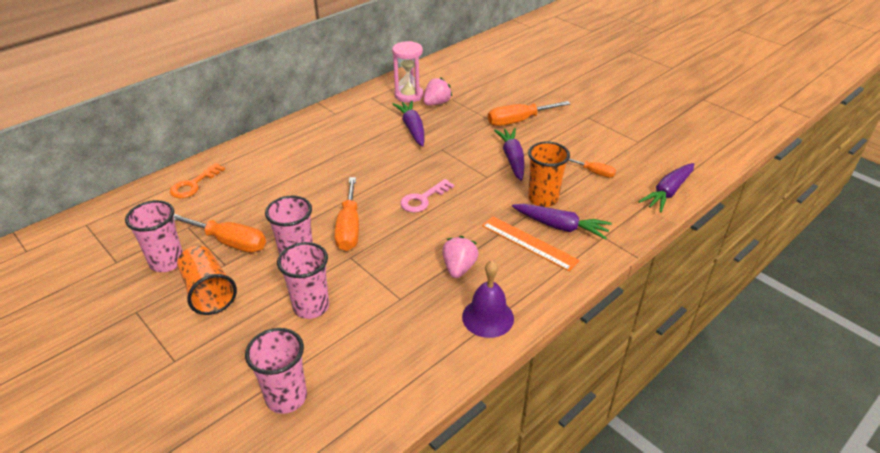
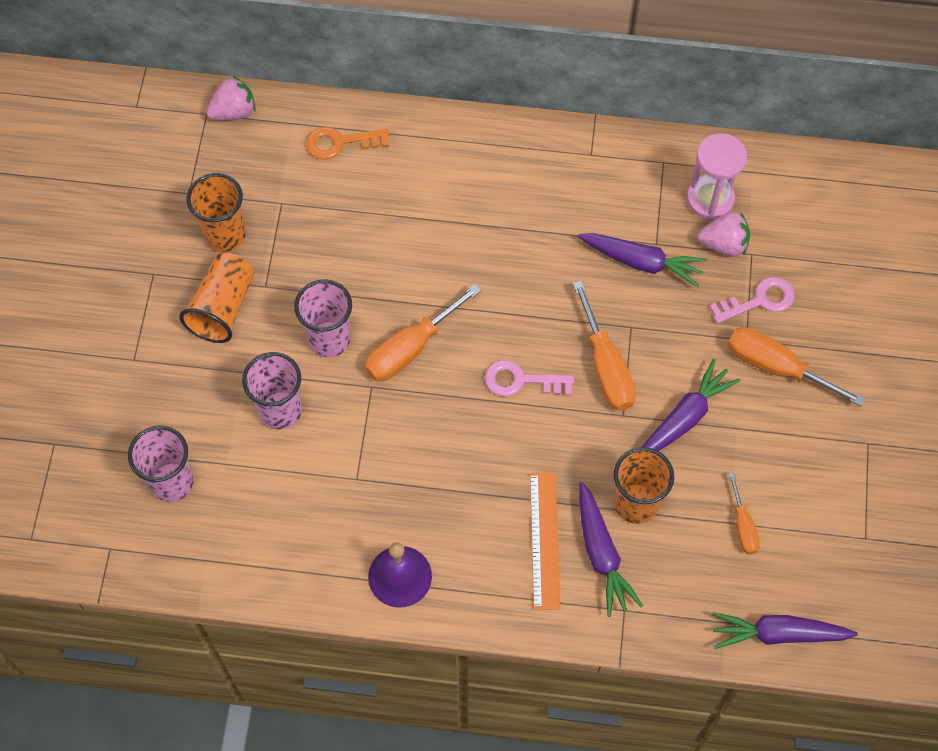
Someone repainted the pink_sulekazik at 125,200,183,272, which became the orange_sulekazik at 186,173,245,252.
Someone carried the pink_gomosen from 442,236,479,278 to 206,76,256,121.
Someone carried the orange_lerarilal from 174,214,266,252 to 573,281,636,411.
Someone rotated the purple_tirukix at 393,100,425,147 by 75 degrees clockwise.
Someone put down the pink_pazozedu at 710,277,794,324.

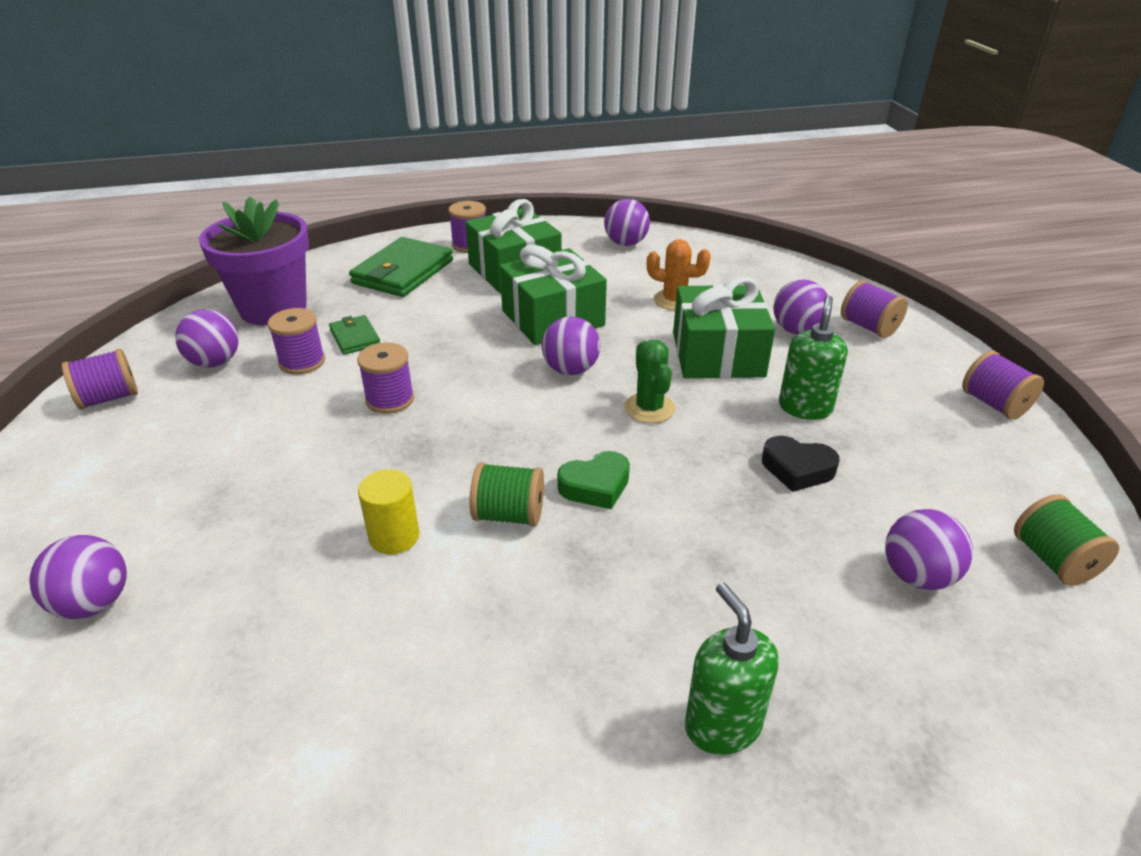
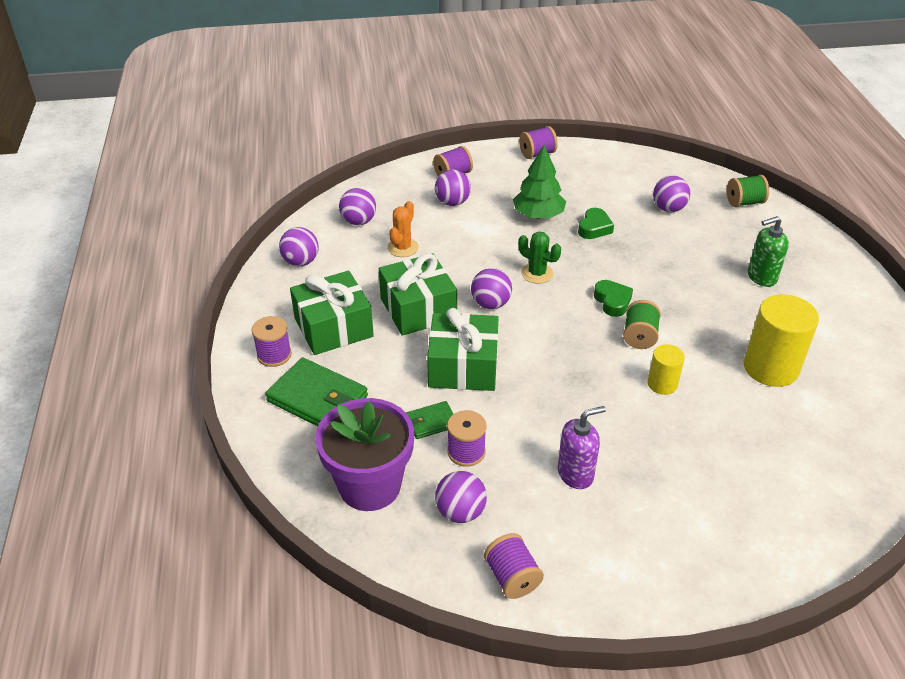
Someone carried the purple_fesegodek from 30,535,127,619 to 339,188,376,225.
Someone carried the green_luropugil from 673,276,775,379 to 427,308,499,391.
Someone swapped the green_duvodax at 779,295,848,420 for the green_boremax at 513,145,566,219.
Someone rotated the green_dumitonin at 624,340,675,423 by 45 degrees clockwise.
Someone put down the purple_duvodax at 558,406,606,489.
Someone repainted the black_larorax at 762,436,840,492, which became the green_larorax at 578,208,614,239.
Someone carried the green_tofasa from 1014,494,1119,586 to 727,175,769,207.
Someone put down the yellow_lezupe at 744,294,819,387.
Someone took away the purple_tofasa at 357,343,414,414.

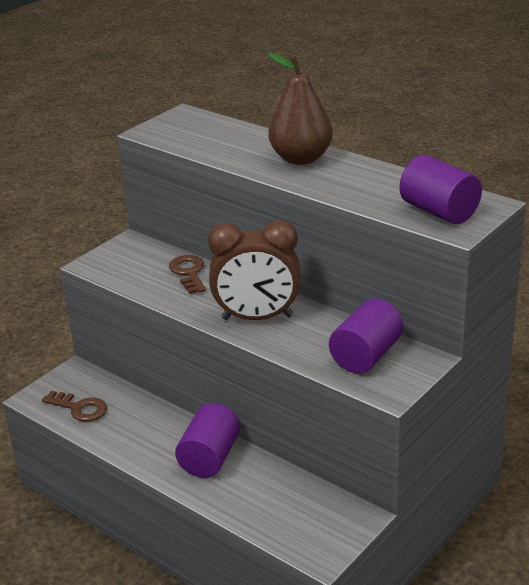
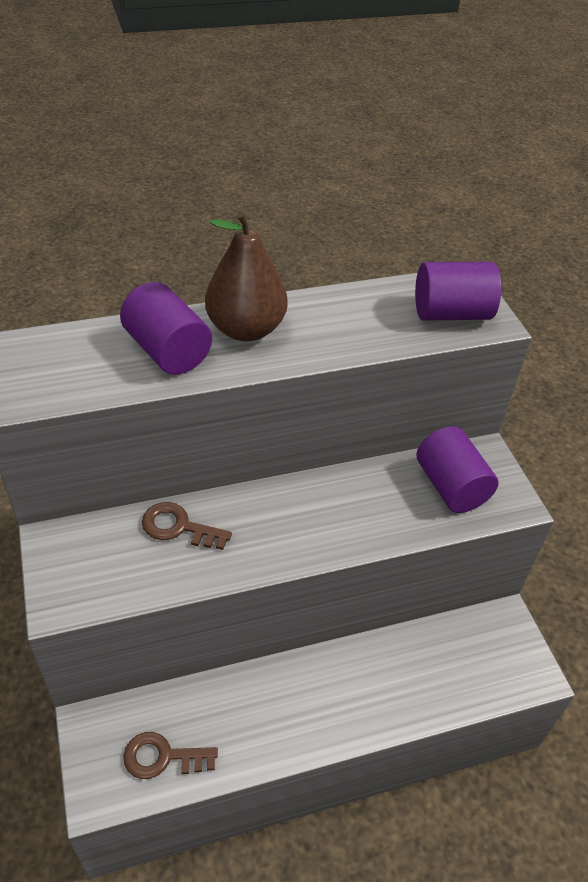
Someone carried the purple_lezupe from 175,403,240,478 to 120,282,212,375.
Someone rotated the brown_pazozedu at 42,391,107,422 by 150 degrees counterclockwise.
Someone took away the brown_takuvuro at 208,220,301,320.

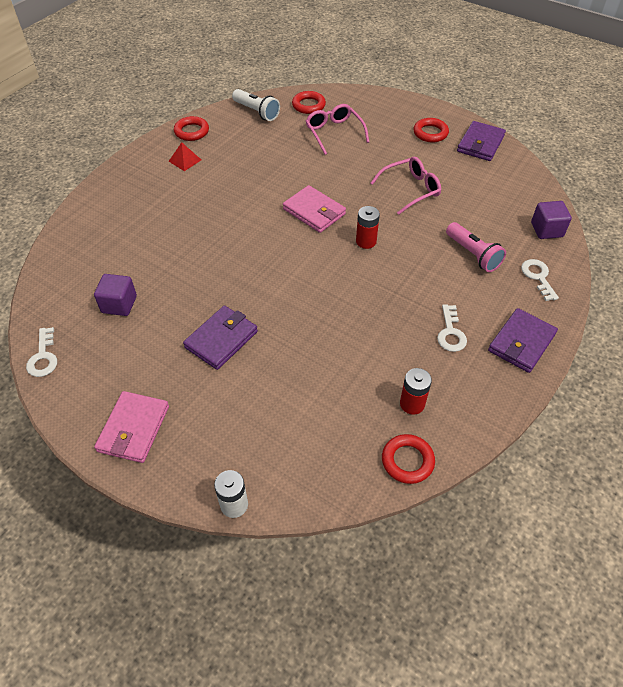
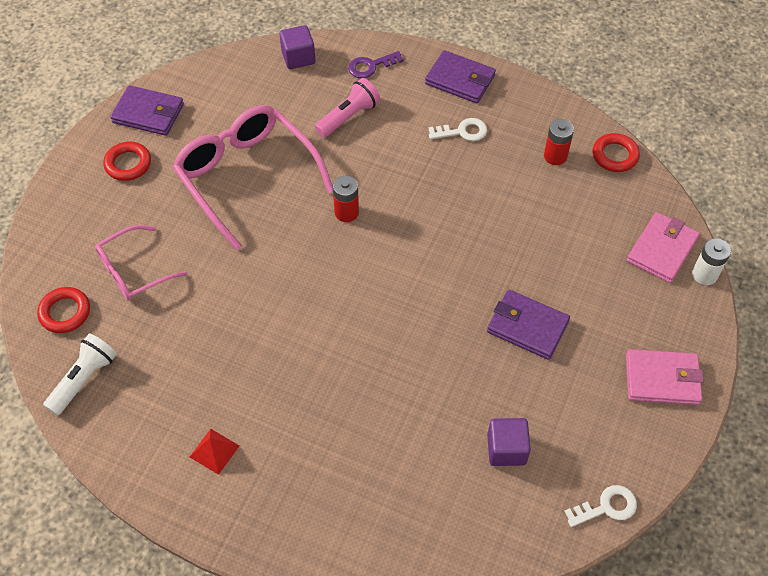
Someone scaled the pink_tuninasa at 371,156,441,215 by 1.76.
Someone repainted the white_pazozedu at 521,259,559,301, which became the purple_pazozedu at 348,51,403,78.
Someone carried the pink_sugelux from 283,185,346,233 to 627,212,700,283.
Someone took away the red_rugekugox at 174,116,209,141.

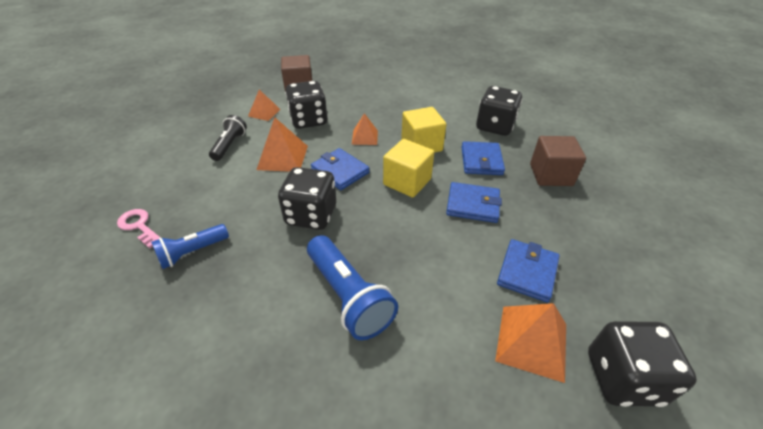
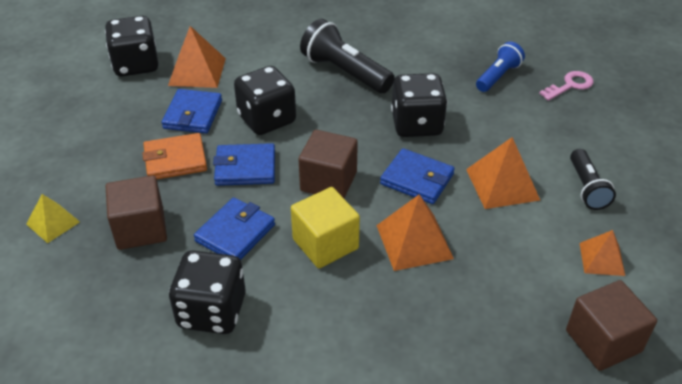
Someone put down the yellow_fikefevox at 26,194,80,243.
Someone put down the orange_sugelux at 142,133,207,179.
Someone rotated the blue_sugelux at 461,141,505,175 by 45 degrees clockwise.
Someone carried the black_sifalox from 285,81,328,129 to 234,66,296,135.
Someone repainted the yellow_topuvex at 383,139,434,198, which became the brown_topuvex at 298,130,358,198.
Someone repainted the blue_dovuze at 307,235,398,340, which became the black_dovuze at 300,19,395,93.
Someone scaled the orange_fikefevox at 352,113,378,145 by 1.59.
Someone rotated the pink_pazozedu at 117,209,160,249 by 60 degrees counterclockwise.

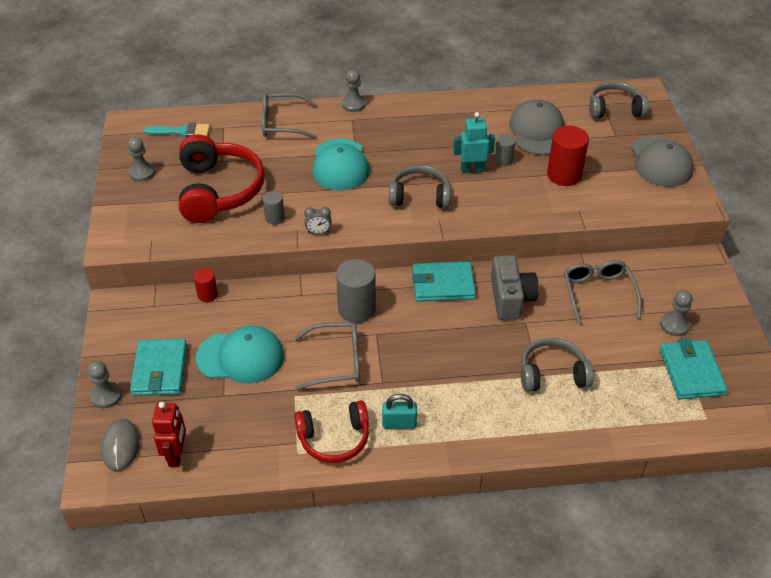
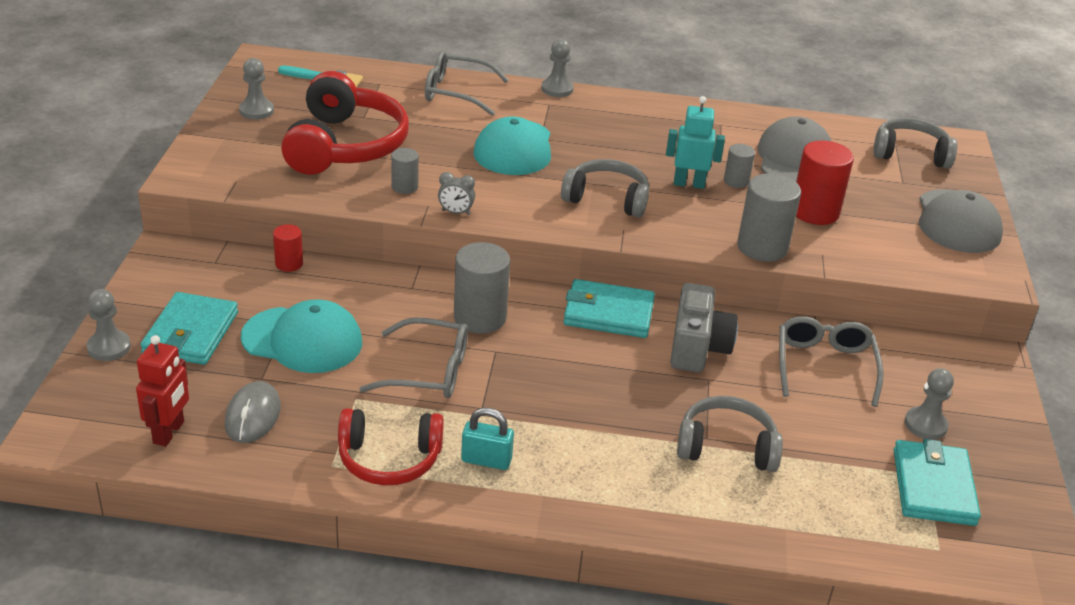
Someone carried the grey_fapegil from 101,419,139,471 to 225,381,281,443.
Someone put down the grey_lezupe at 737,173,801,262.

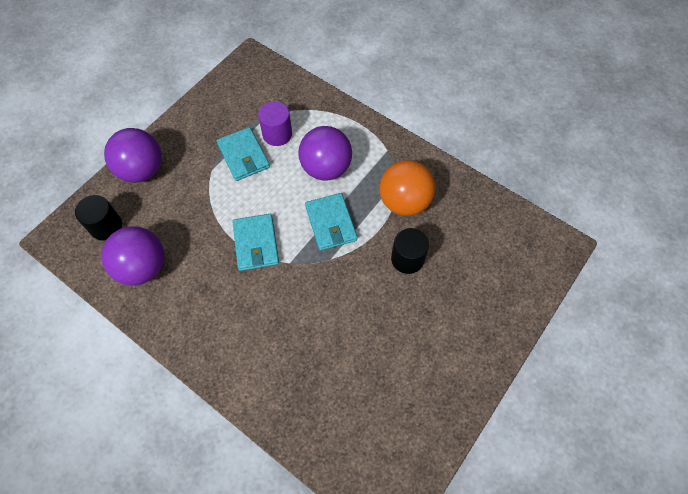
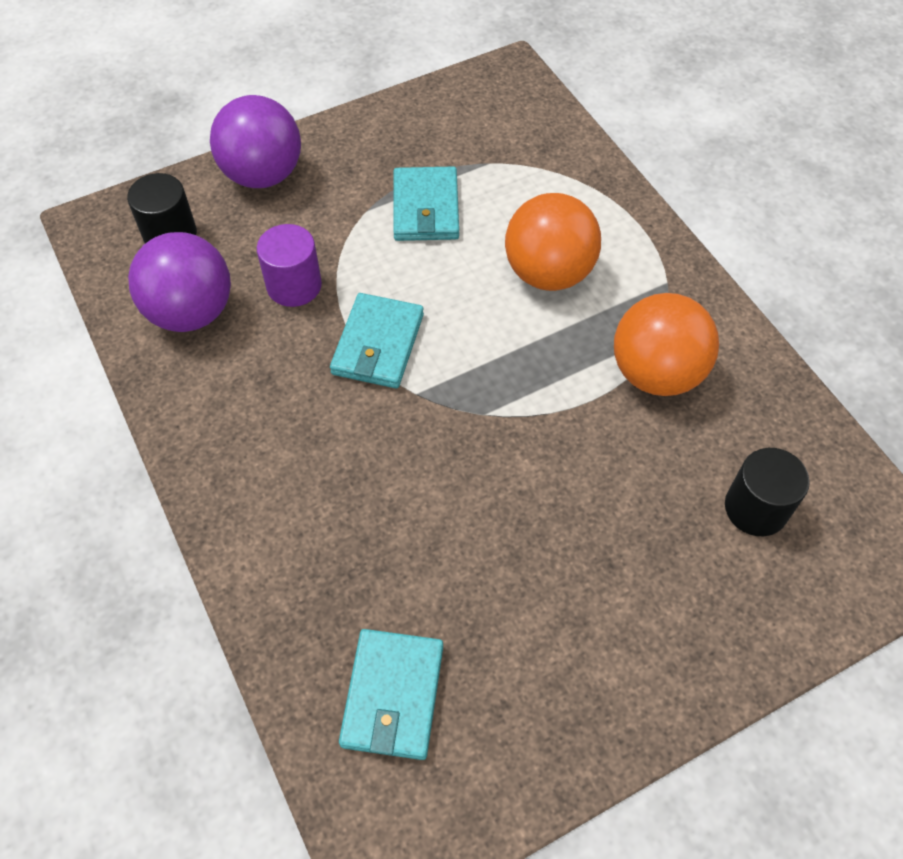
Someone carried the purple_lezupe from 258,101,292,146 to 257,224,322,307.
Someone carried the turquoise_sugelux from 305,193,357,251 to 339,629,443,760.
Someone repainted the purple_fesegodek at 298,126,352,181, which became the orange_fesegodek at 505,193,601,291.
Someone carried the black_lezupe from 391,228,429,274 to 725,448,810,536.

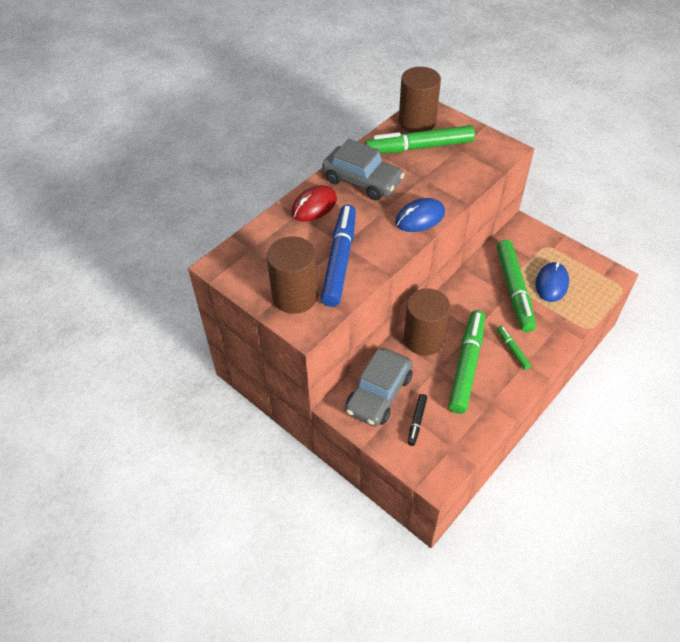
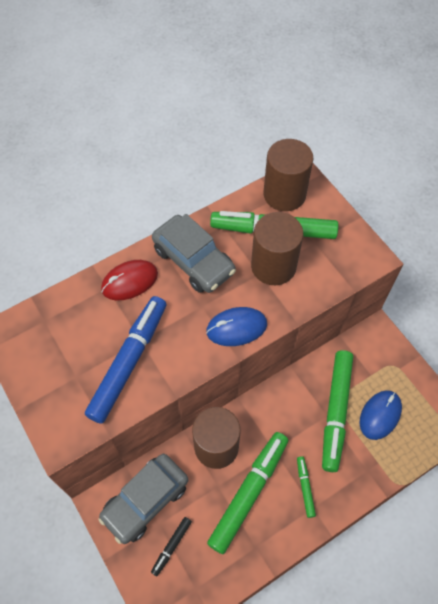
Someone carried the brown_lezupe from 267,236,318,314 to 251,212,303,285.

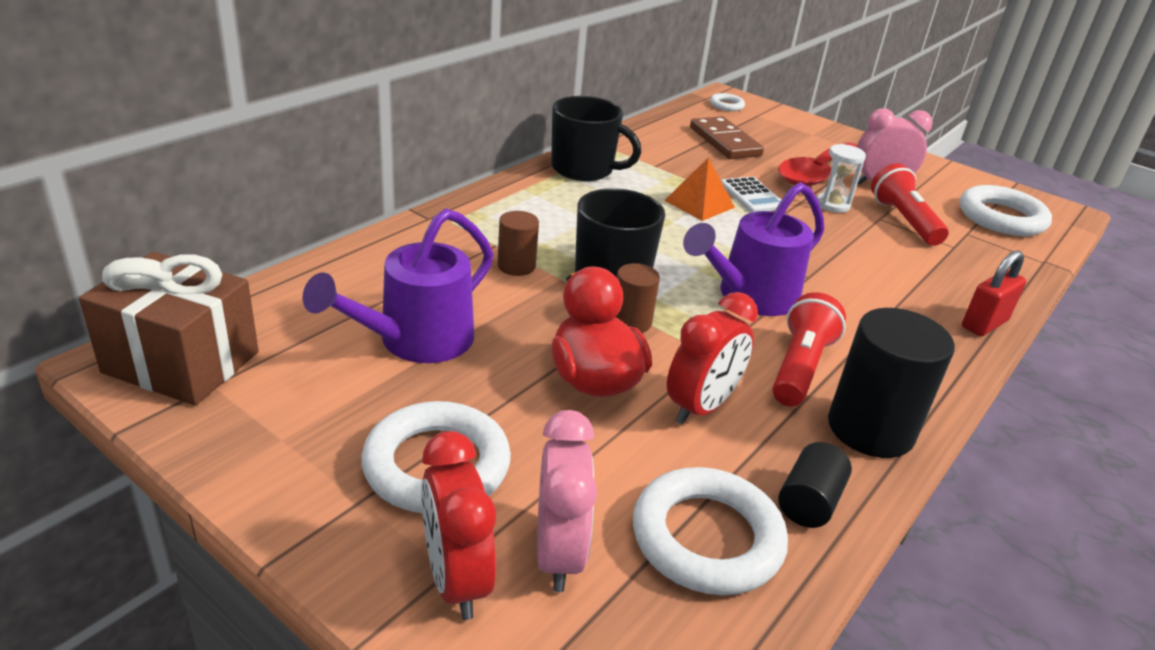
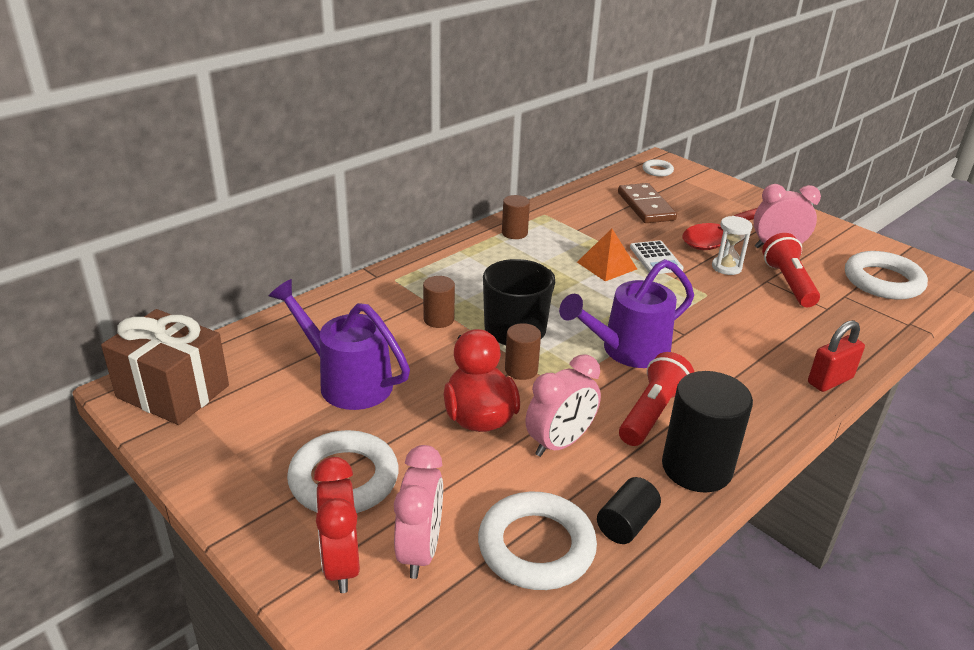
Someone rotated the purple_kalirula at 303,209,494,363 by 75 degrees clockwise.
Someone swapped the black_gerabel at 551,96,642,181 for the brown_lezupe at 502,195,530,239.
Someone repainted the red_takuvuro at 667,292,758,425, which became the pink_takuvuro at 525,354,601,457.

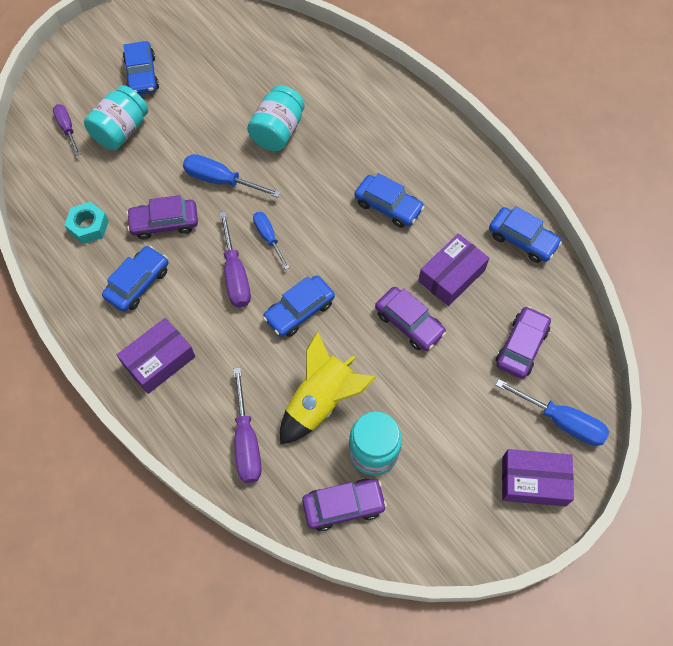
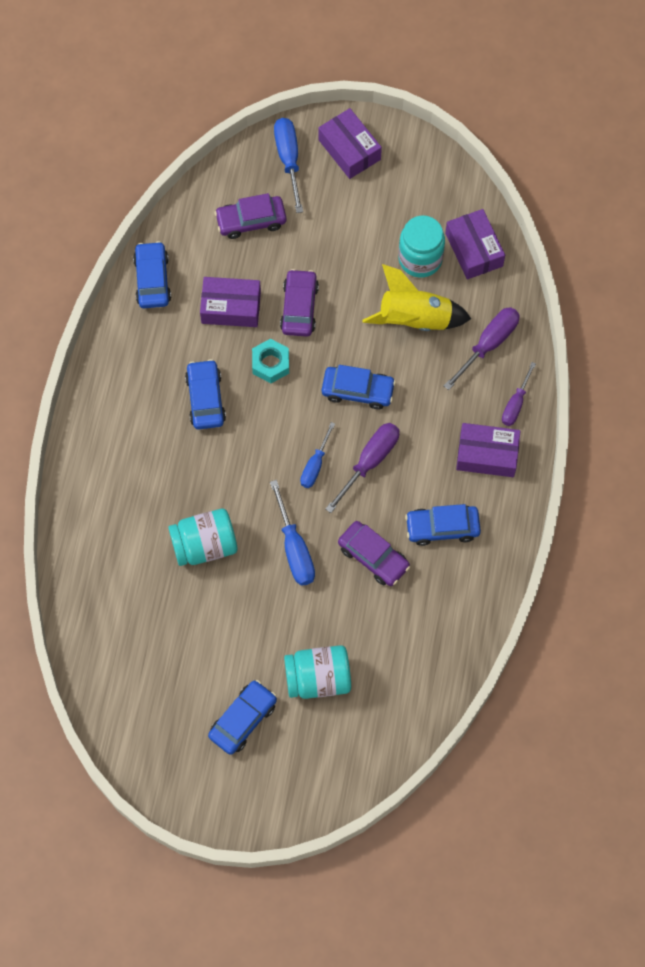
Someone carried the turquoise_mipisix from 65,202,109,244 to 252,339,289,383.
Someone swapped the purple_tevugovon at 302,478,387,531 for the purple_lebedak at 445,209,505,279.
Someone carried the purple_lerarilal from 53,104,81,156 to 502,362,536,426.

